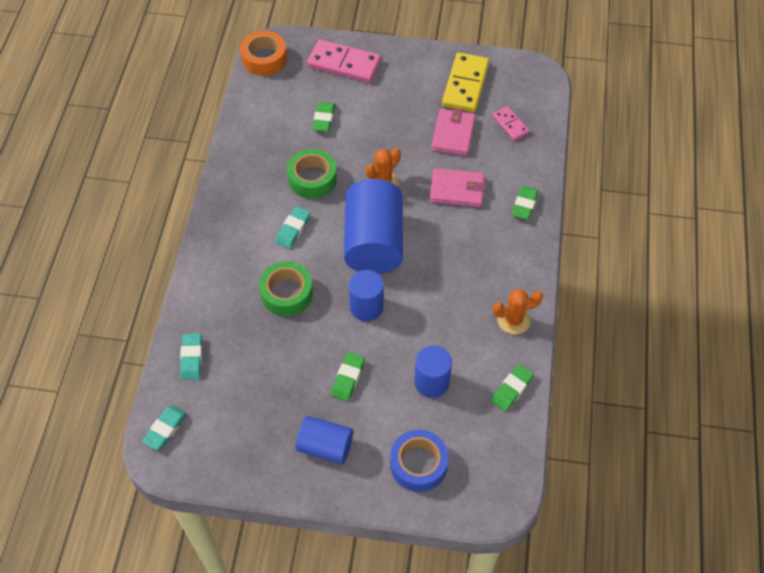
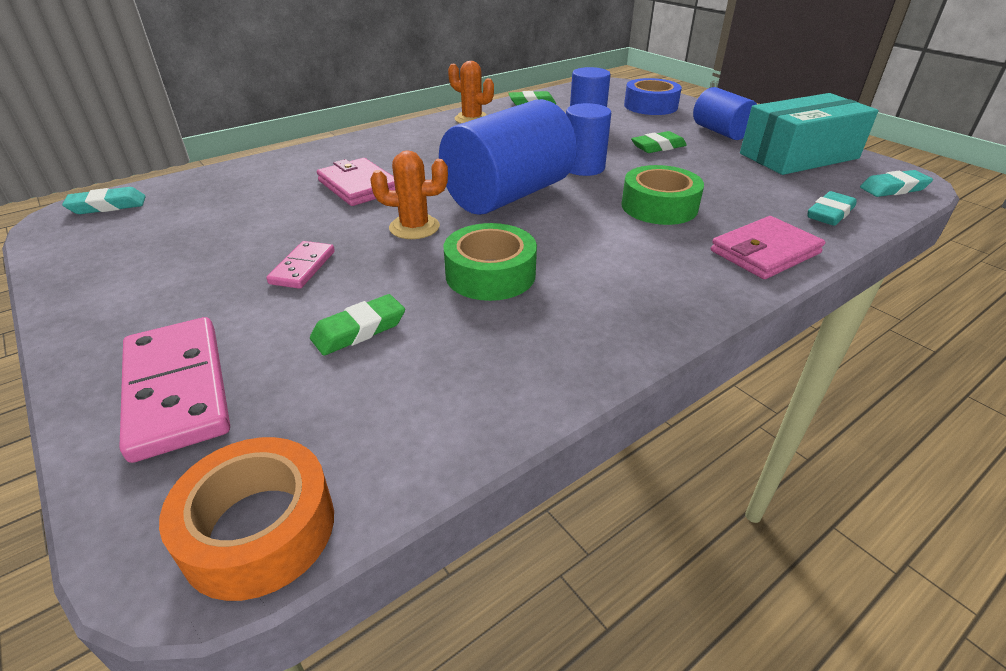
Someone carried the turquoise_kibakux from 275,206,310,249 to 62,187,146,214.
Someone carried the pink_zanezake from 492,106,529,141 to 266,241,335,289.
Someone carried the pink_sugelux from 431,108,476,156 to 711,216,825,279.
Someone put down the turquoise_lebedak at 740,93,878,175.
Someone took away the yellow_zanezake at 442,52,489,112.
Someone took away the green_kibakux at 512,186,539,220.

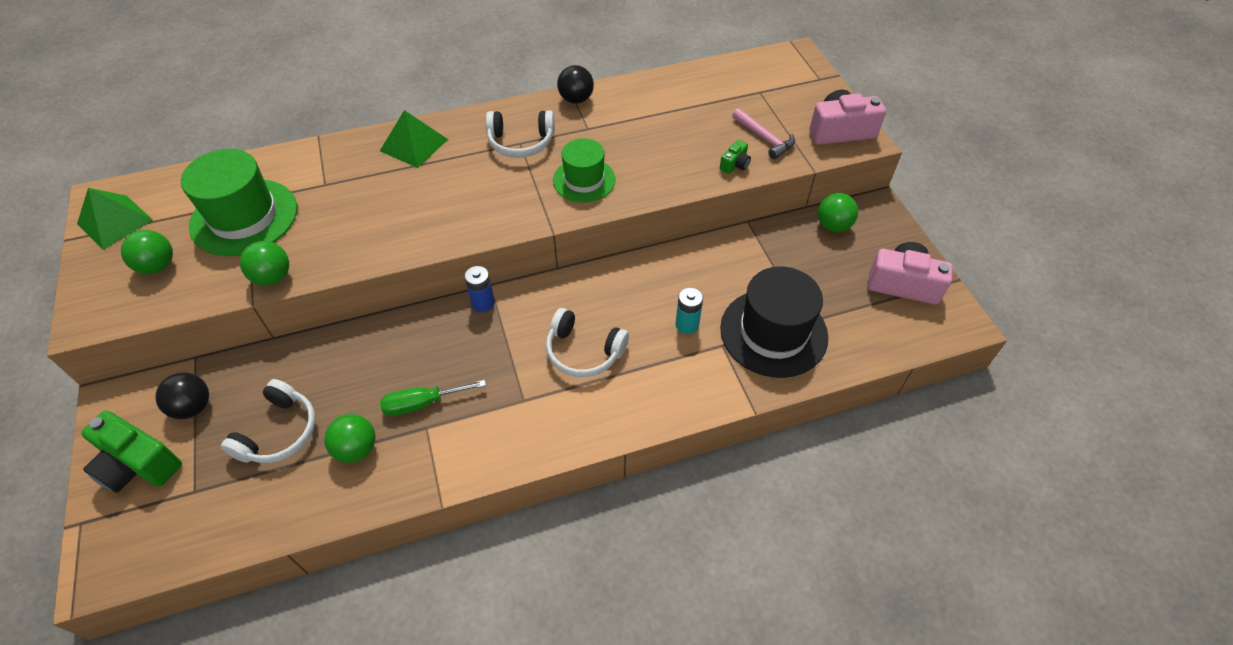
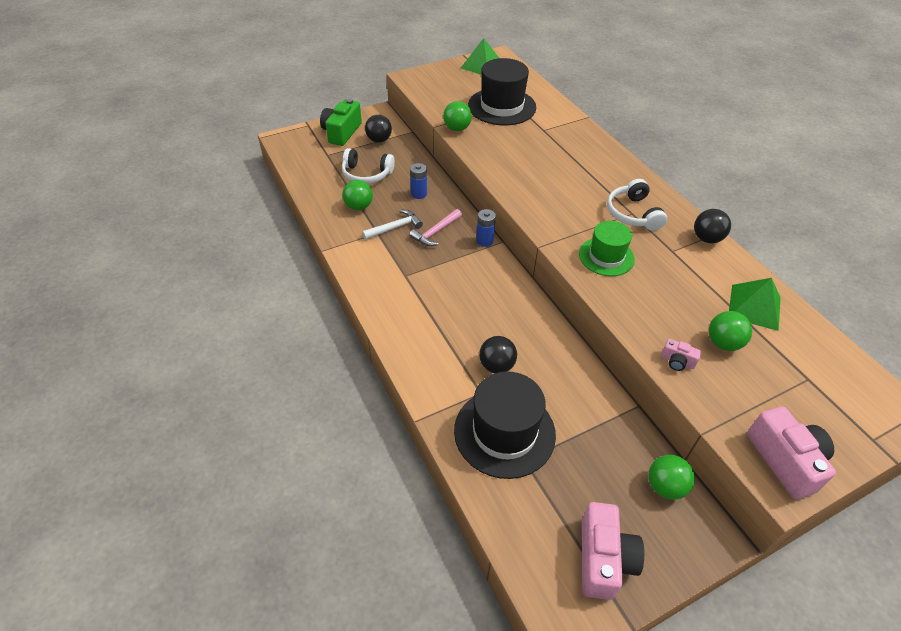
Someone swapped the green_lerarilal at 380,380,486,416 for the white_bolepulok at 362,210,423,240.
Someone carried the pink_bolepulok from 732,108,795,159 to 409,209,462,246.
Someone put down the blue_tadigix at 410,163,427,199.
Someone repainted the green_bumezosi at 181,149,297,256, which became the black_bumezosi at 468,58,536,125.
Someone swapped the turquoise_tadigix at 676,287,703,334 for the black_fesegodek at 479,336,517,373.
Someone repainted the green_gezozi at 720,140,751,174, which became the pink_gezozi at 661,339,702,371.
Someone carried the green_fesegodek from 121,230,173,274 to 709,311,752,351.
Someone carried the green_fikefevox from 380,110,448,168 to 729,278,781,331.
Someone took away the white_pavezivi at 546,308,629,377.

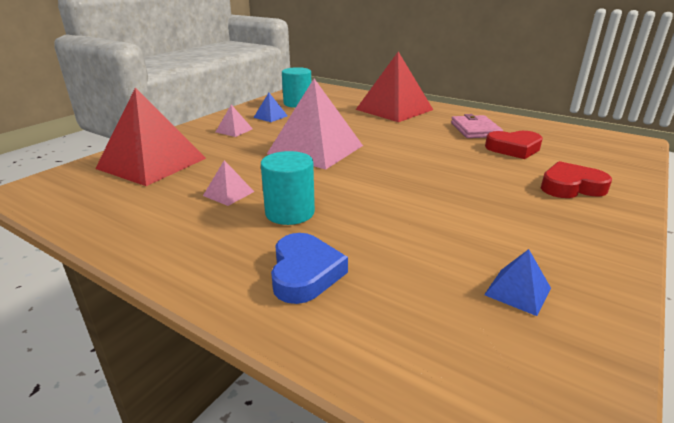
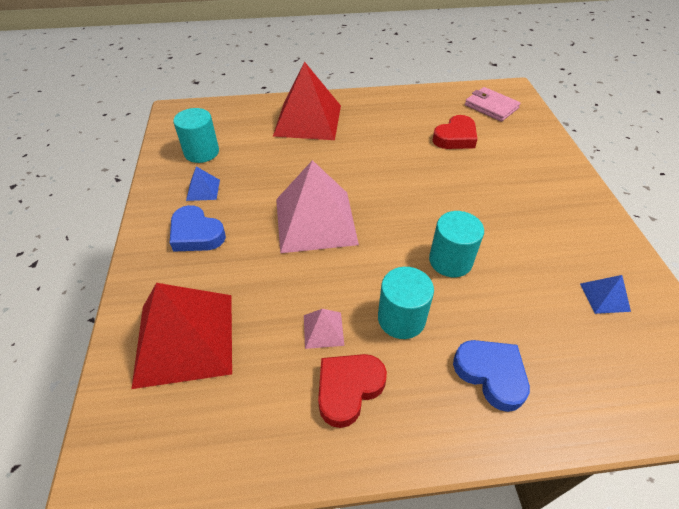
Someone swapped the pink_fikefevox at 216,105,253,137 for the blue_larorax at 170,205,226,252.
Someone carried the red_larorax from 541,161,612,198 to 318,354,387,428.
Someone put down the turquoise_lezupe at 429,211,484,277.
Someone carried the pink_sugelux from 451,114,503,138 to 465,87,521,122.

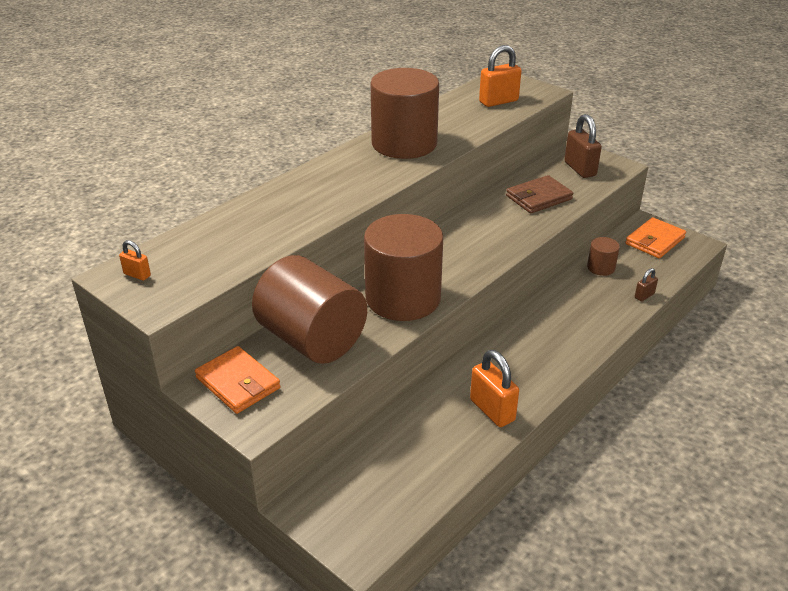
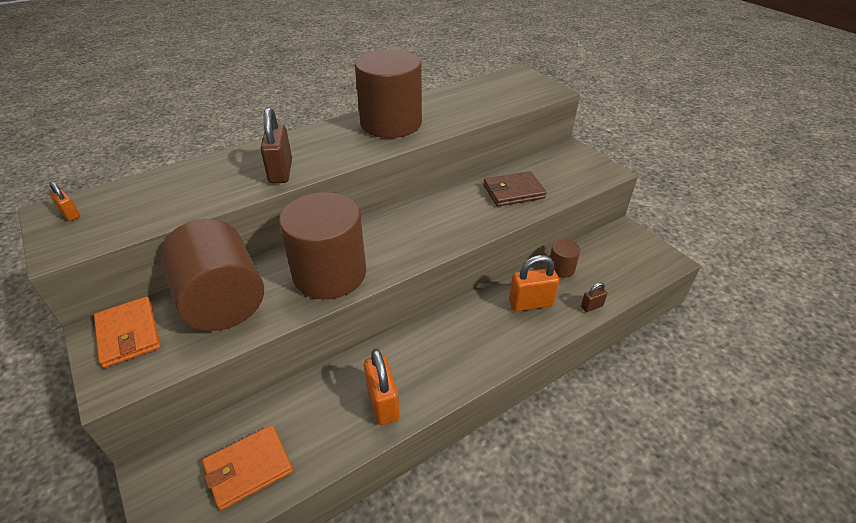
Someone carried the orange_sugelux from 625,217,686,258 to 202,425,293,511.
Someone carried the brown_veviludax from 564,114,602,178 to 260,107,292,184.
Someone carried the orange_veviludax from 479,45,522,107 to 509,255,559,311.

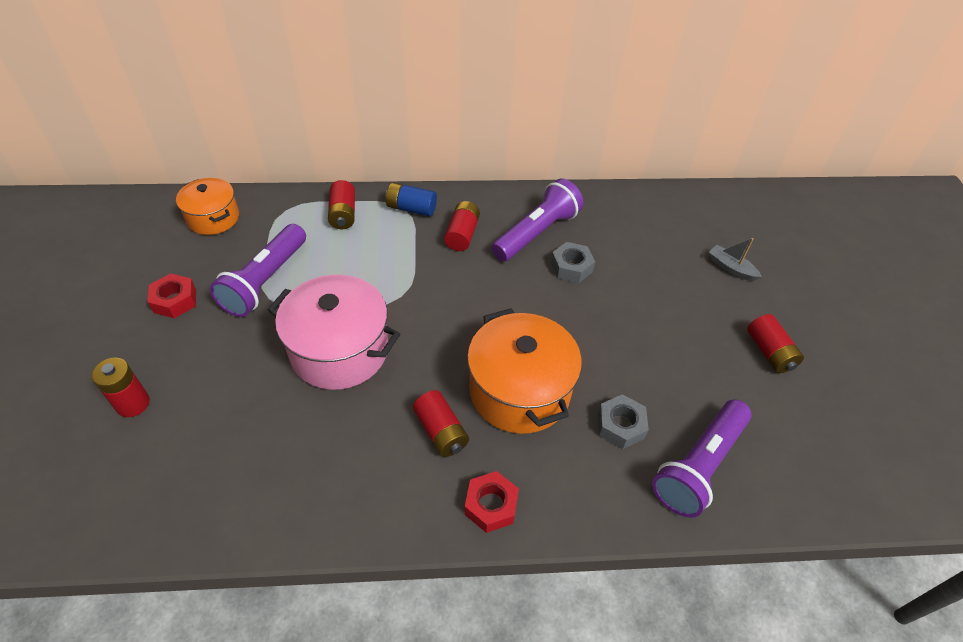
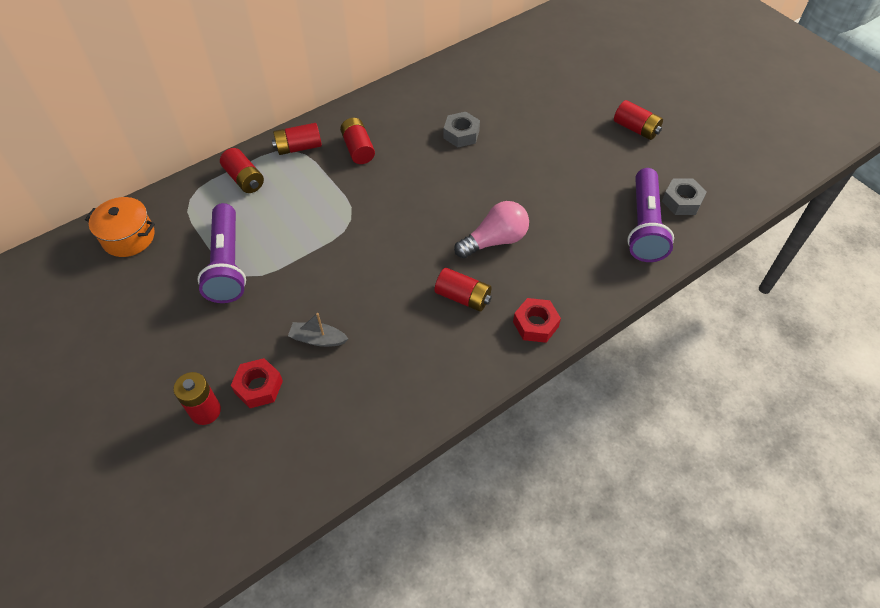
Someone carried the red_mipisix from 147,273,196,318 to 231,358,283,408.
Someone repainted the blue_tadigix at 385,182,437,216, which became the red_tadigix at 272,123,322,155.
Someone carried the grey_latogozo from 709,238,762,281 to 288,313,348,347.
Someone swapped the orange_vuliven at 467,308,582,434 for the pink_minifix at 454,201,529,258.
Someone carried the grey_mipisix from 598,394,649,449 to 662,178,707,215.
Someone took away the pink_vuliven at 268,275,400,390.
Someone took away the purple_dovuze at 492,178,584,262.

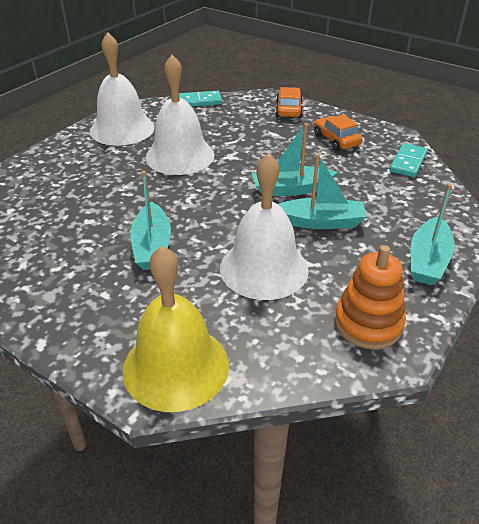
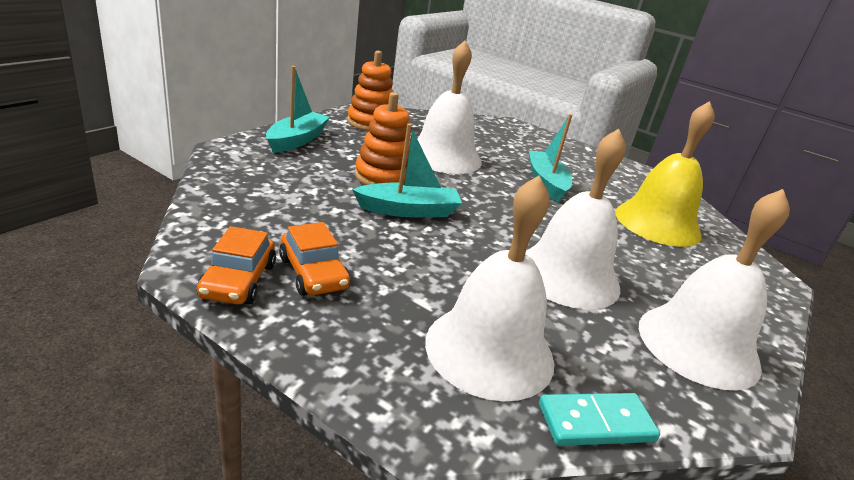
Someone carried the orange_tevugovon from 276,87,303,118 to 197,226,276,305.
Someone swapped the turquoise_latogozo at 278,154,367,229 for the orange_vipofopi at 355,92,411,185.
Someone put down the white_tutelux at 425,175,554,401.
Someone carried the yellow_tutelux from 122,246,229,412 to 615,101,715,247.
Someone took away the turquoise_zanezake at 389,143,427,177.

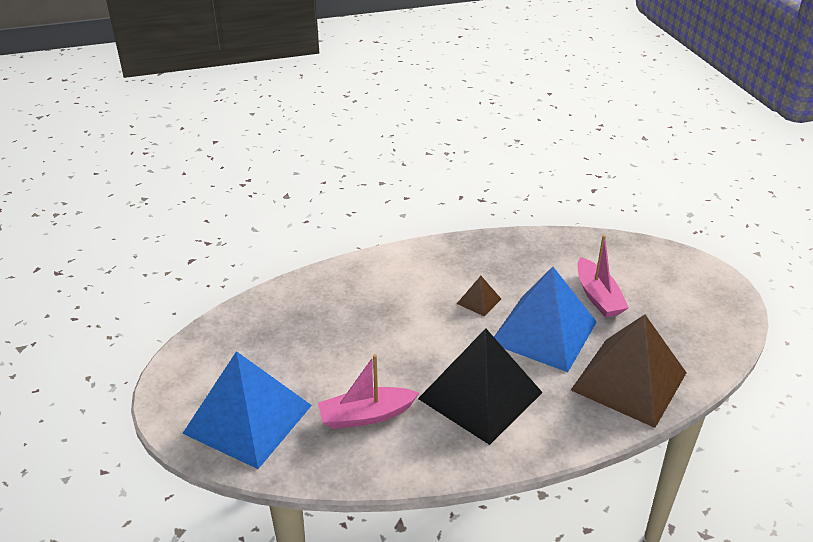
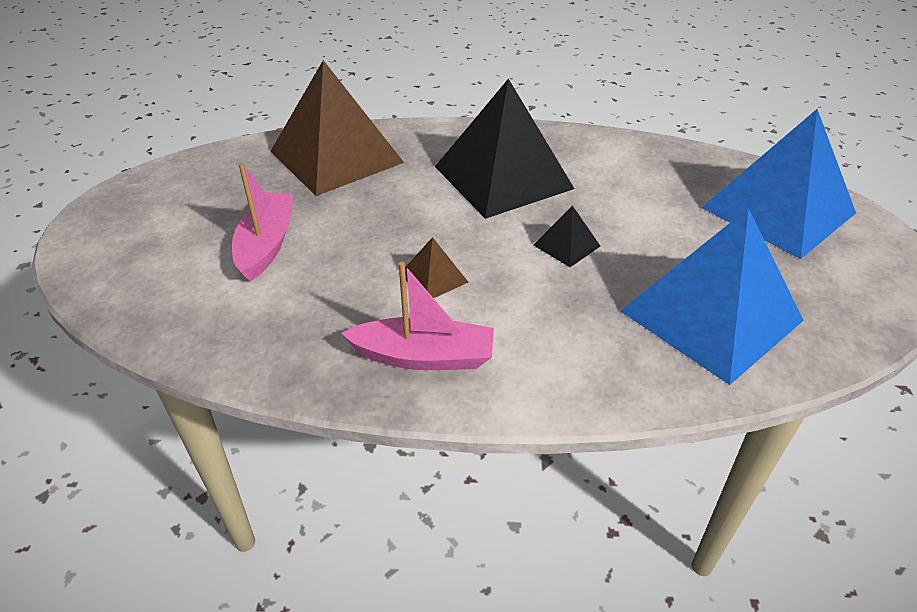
Someone carried the pink_latogozo from 318,354,419,429 to 341,262,494,370.
Someone put down the black_fikefevox at 534,205,600,267.
Someone carried the blue_fikefevox from 494,267,597,372 to 621,208,804,385.

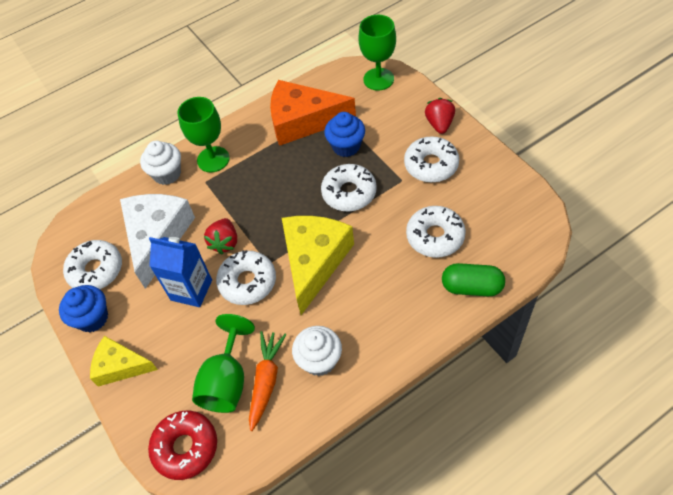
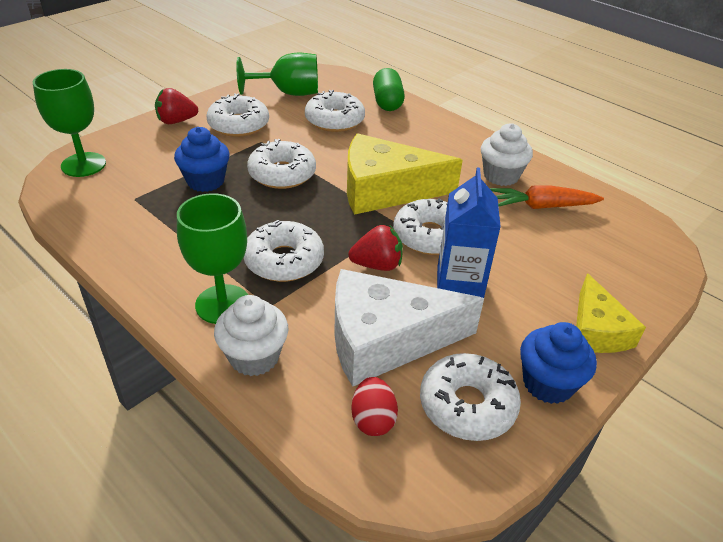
Someone carried the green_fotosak from 192,314,255,413 to 236,53,318,96.
Someone put down the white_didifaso at 244,220,324,282.
Someone put down the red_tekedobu at 351,377,398,436.
Someone took away the red_didifaso at 148,411,217,480.
Someone took away the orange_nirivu at 270,80,356,146.

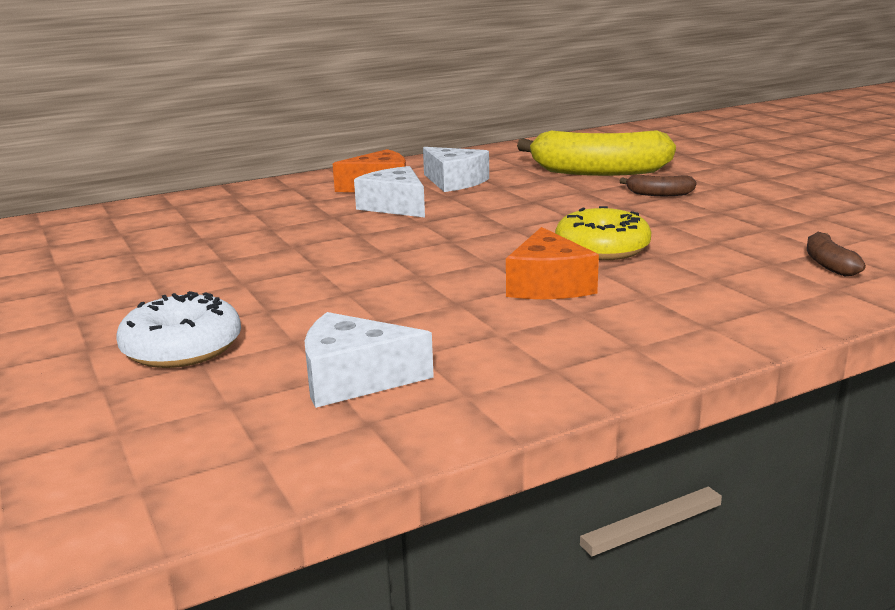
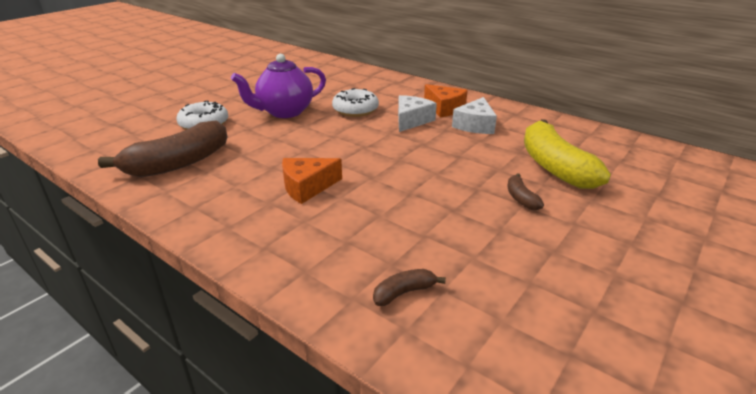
Someone swapped the white_nirivu at 305,312,434,408 for the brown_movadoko at 98,120,227,177.
Someone put down the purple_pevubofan at 231,54,326,118.
Someone put down the white_didifaso at 332,88,379,117.
Someone took away the yellow_didifaso at 555,206,651,260.

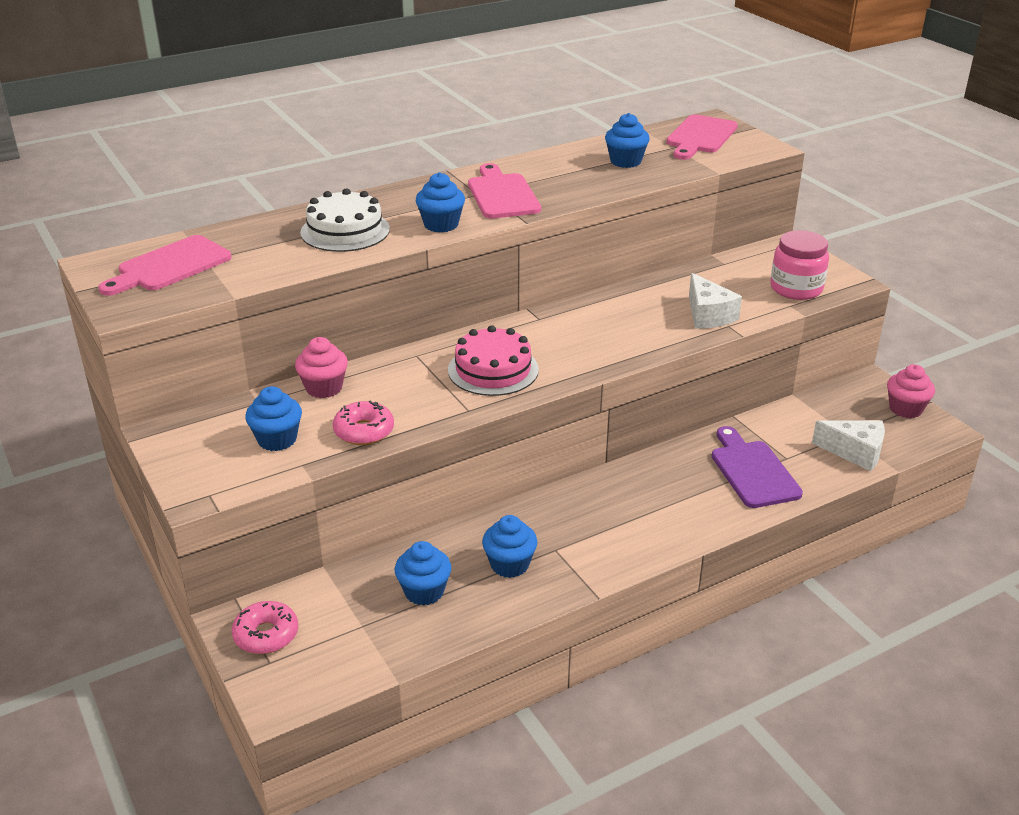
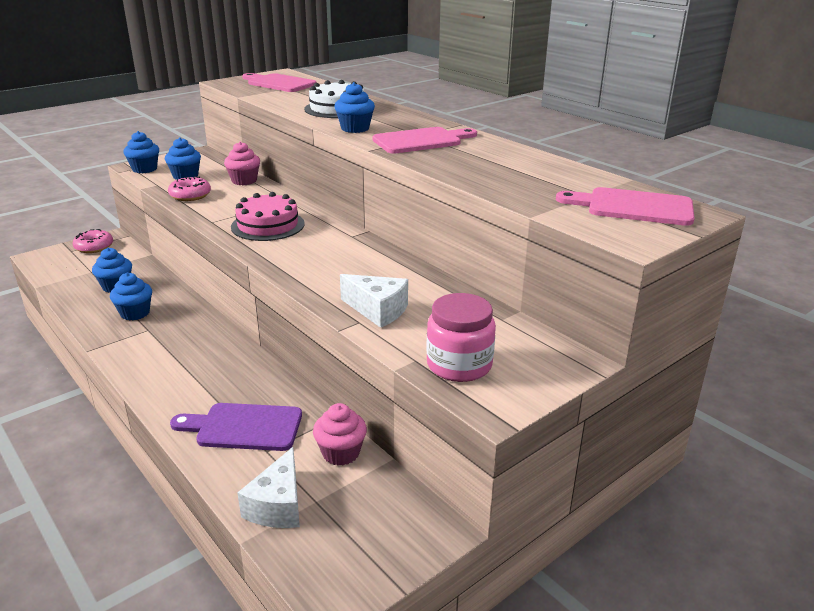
Someone carried the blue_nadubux from 605,113,650,168 to 123,131,159,173.
Someone rotated the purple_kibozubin at 712,426,803,508 by 150 degrees counterclockwise.
Someone carried the pink_nadubux from 887,364,935,418 to 313,403,367,466.
Someone rotated the white_nirivu at 689,273,742,329 by 120 degrees counterclockwise.

